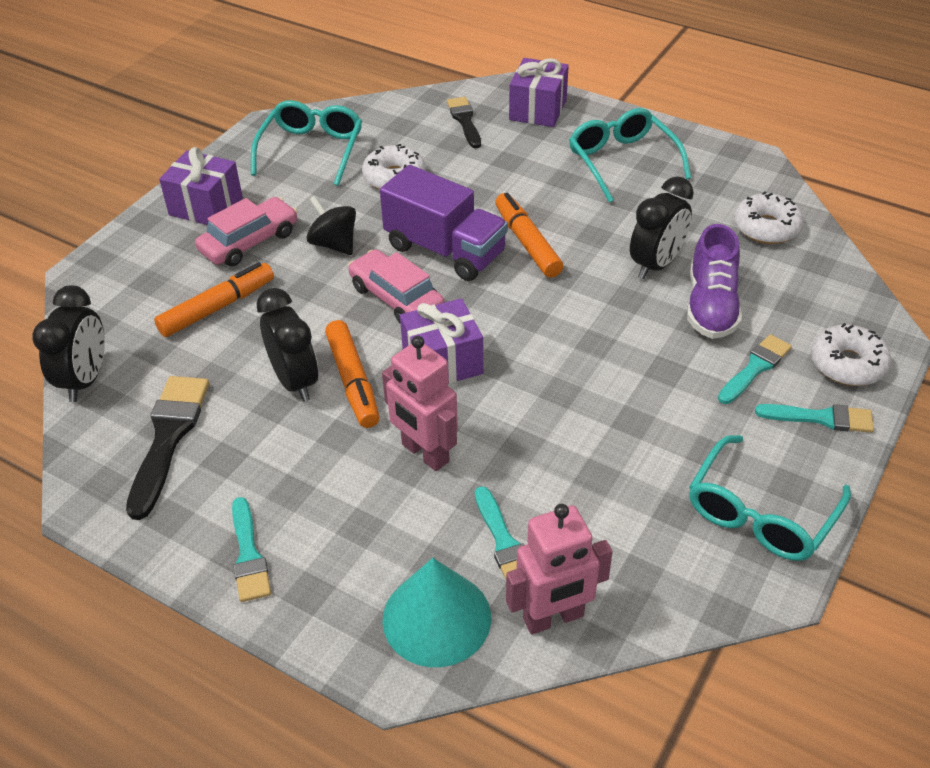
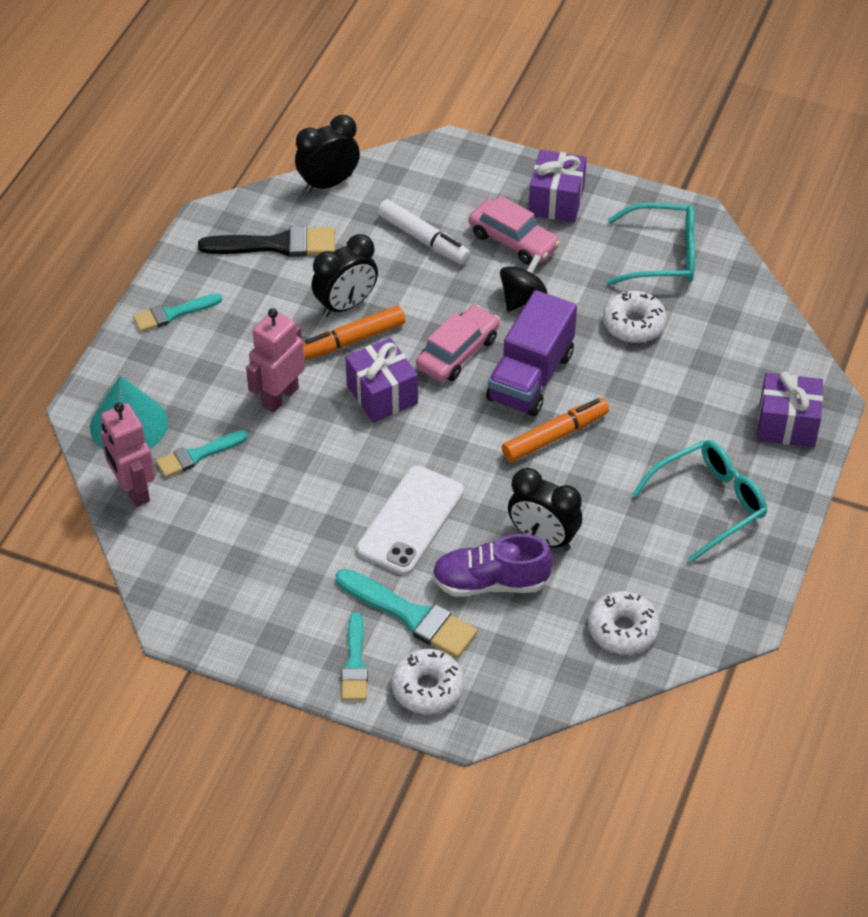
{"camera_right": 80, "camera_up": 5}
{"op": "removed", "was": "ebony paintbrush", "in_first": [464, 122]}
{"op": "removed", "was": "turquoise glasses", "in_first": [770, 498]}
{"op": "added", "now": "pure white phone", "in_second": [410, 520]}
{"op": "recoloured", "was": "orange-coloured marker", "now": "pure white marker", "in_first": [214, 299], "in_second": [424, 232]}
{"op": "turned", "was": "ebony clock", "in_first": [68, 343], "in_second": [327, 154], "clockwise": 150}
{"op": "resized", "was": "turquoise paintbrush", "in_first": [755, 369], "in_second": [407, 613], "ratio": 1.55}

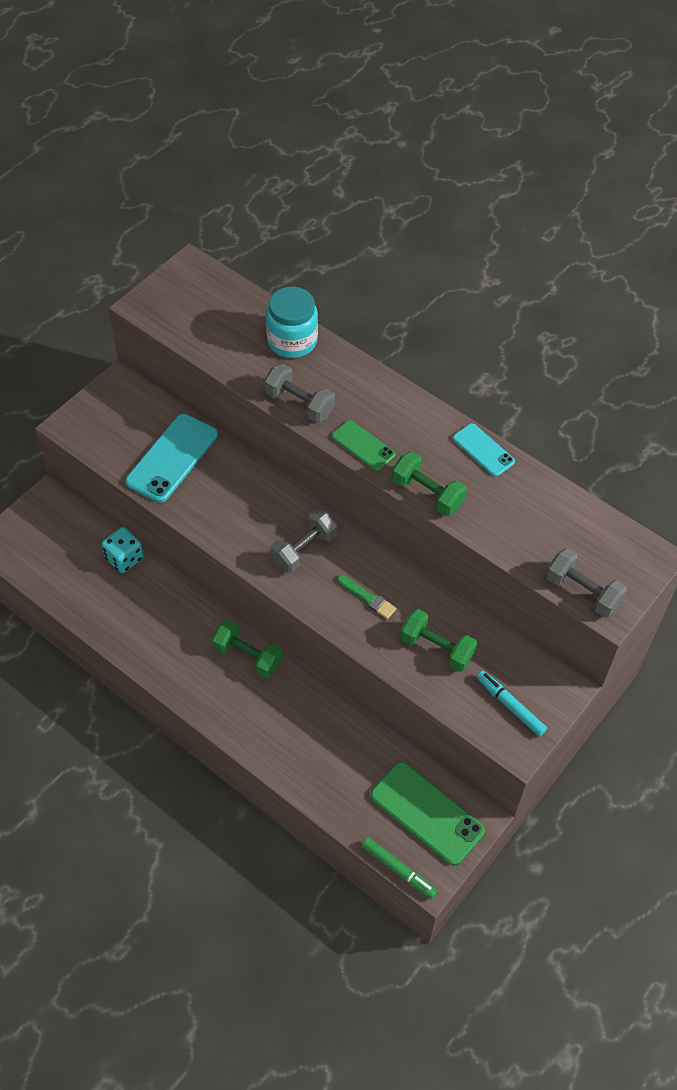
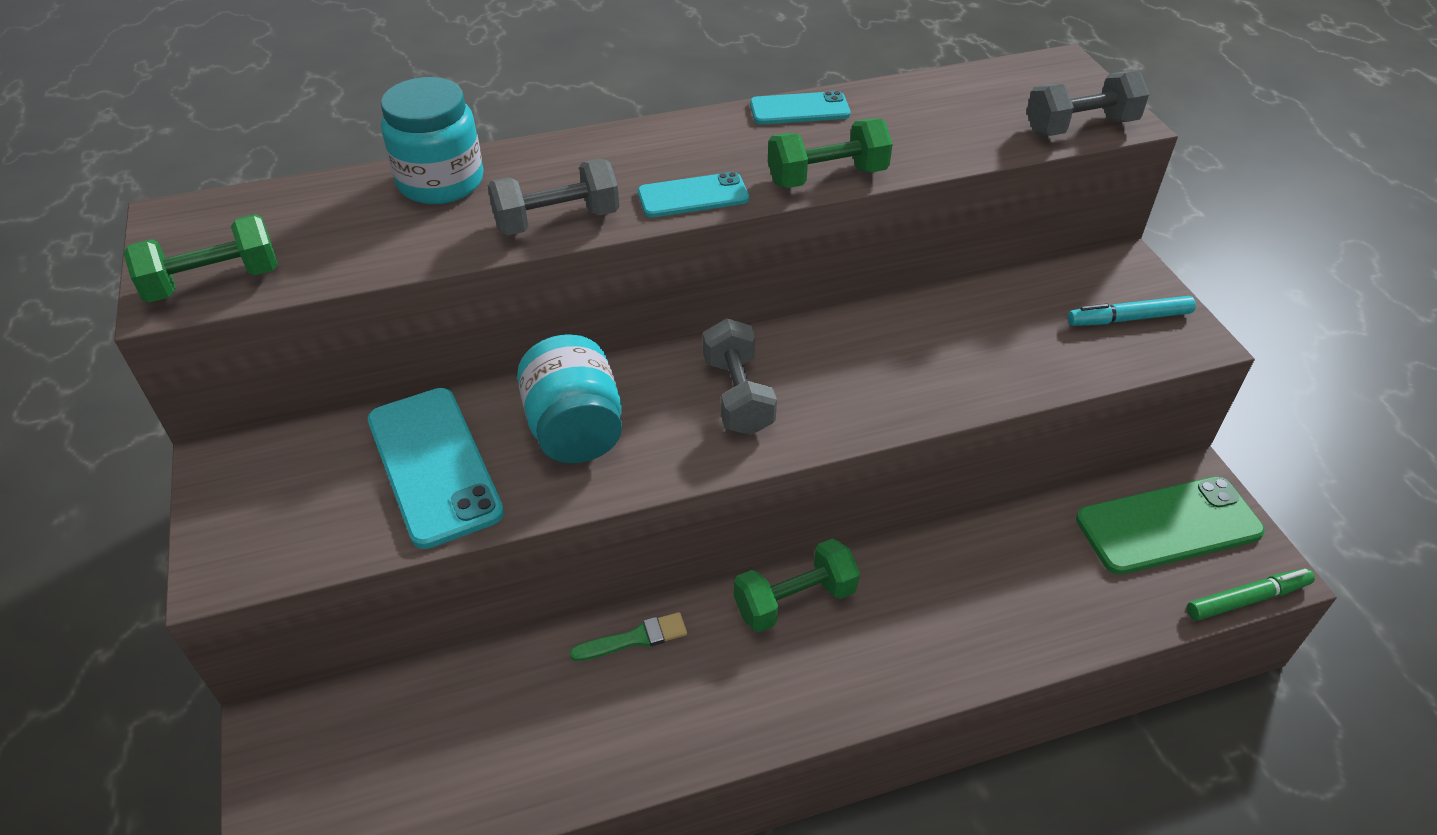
{"camera_right": -55, "camera_up": -10}
{"op": "removed", "was": "turquoise game die", "in_first": [123, 550]}
{"op": "added", "now": "turquoise jam jar", "in_second": [569, 398]}
{"op": "moved", "was": "emerald paintbrush", "in_first": [367, 597], "in_second": [628, 636]}
{"op": "moved", "was": "emerald dumbbell", "in_first": [438, 640], "in_second": [200, 258]}
{"op": "recoloured", "was": "emerald phone", "now": "turquoise phone", "in_first": [364, 445], "in_second": [693, 194]}

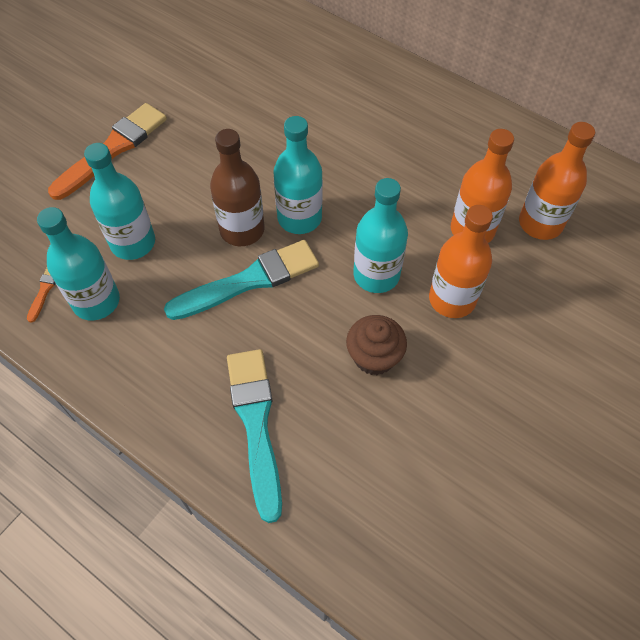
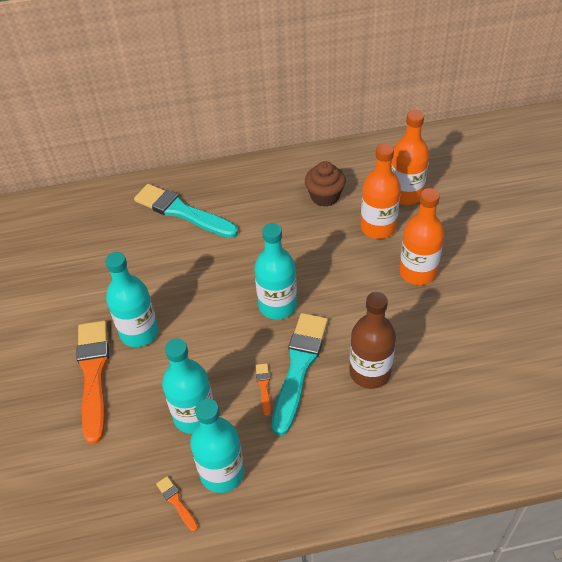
{"camera_right": -45, "camera_up": -10}
{"op": "added", "now": "orange-coloured paintbrush", "in_second": [263, 389]}
{"op": "moved", "was": "russet drink bottle", "in_first": [237, 187], "in_second": [372, 340]}
{"op": "moved", "was": "turquoise paintbrush", "in_first": [254, 436], "in_second": [186, 211]}
{"op": "moved", "was": "russet cupcake", "in_first": [376, 345], "in_second": [325, 184]}
{"op": "moved", "was": "turquoise drink bottle", "in_first": [380, 235], "in_second": [132, 299]}

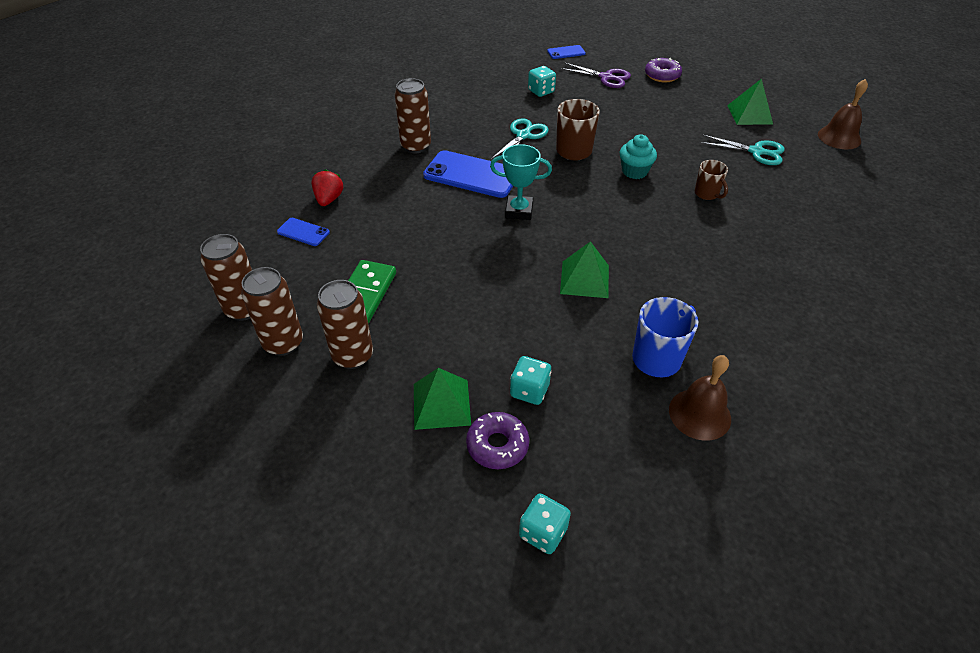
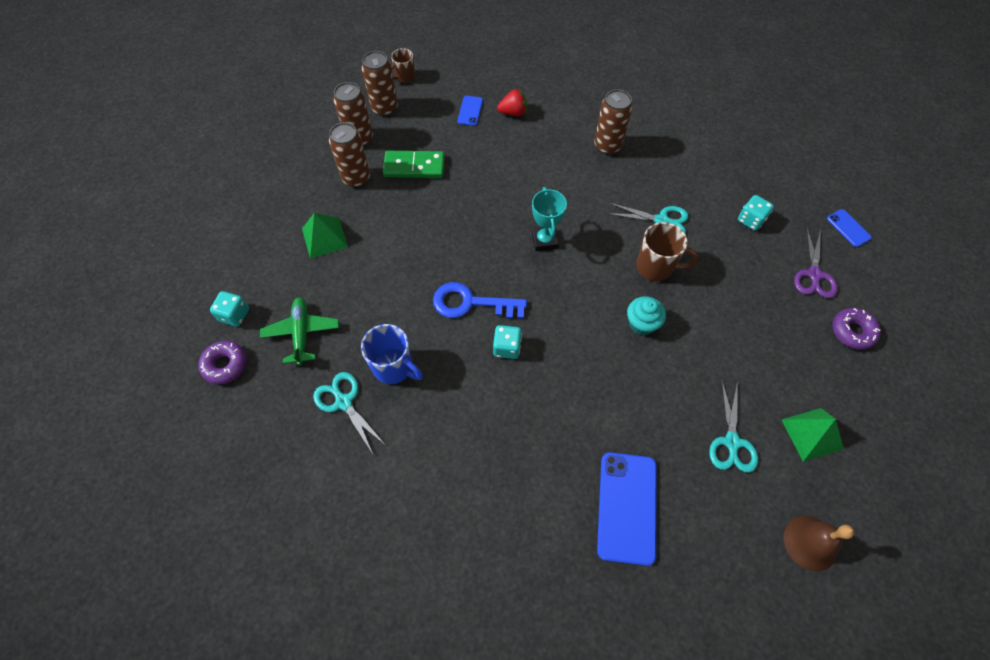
{"camera_right": 75, "camera_up": 15}
{"op": "added", "now": "emerald toy plane", "in_second": [299, 331]}
{"op": "moved", "was": "cobalt phone", "in_first": [468, 174], "in_second": [627, 509]}
{"op": "moved", "was": "purple donut", "in_first": [497, 440], "in_second": [222, 363]}
{"op": "moved", "was": "turquoise game die", "in_first": [530, 380], "in_second": [507, 342]}
{"op": "moved", "was": "russet mug", "in_first": [711, 180], "in_second": [403, 65]}
{"op": "replaced", "was": "emerald pyramid", "now": "cobalt door key", "in_first": [584, 269], "in_second": [480, 300]}
{"op": "replaced", "was": "russet school bell", "now": "turquoise pair of scissors", "in_first": [700, 398], "in_second": [349, 413]}

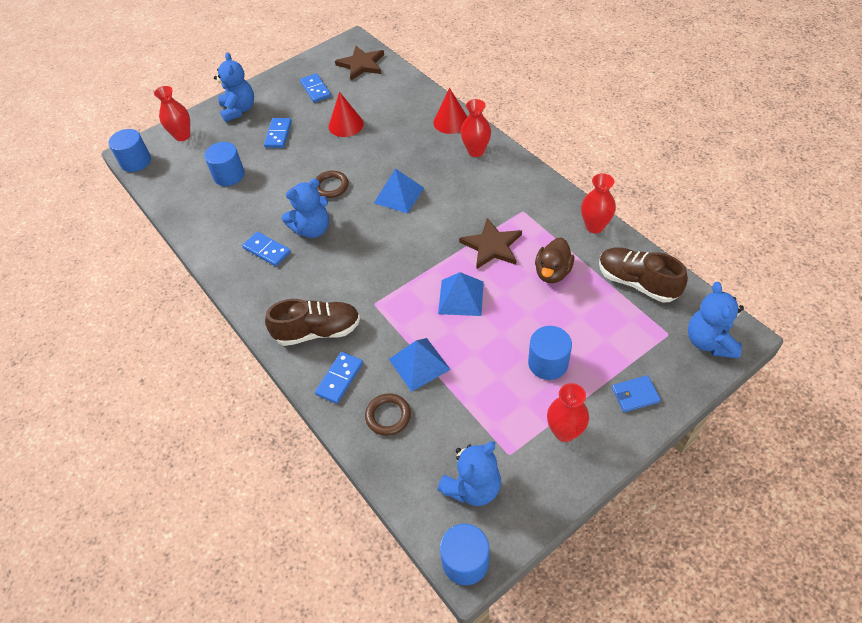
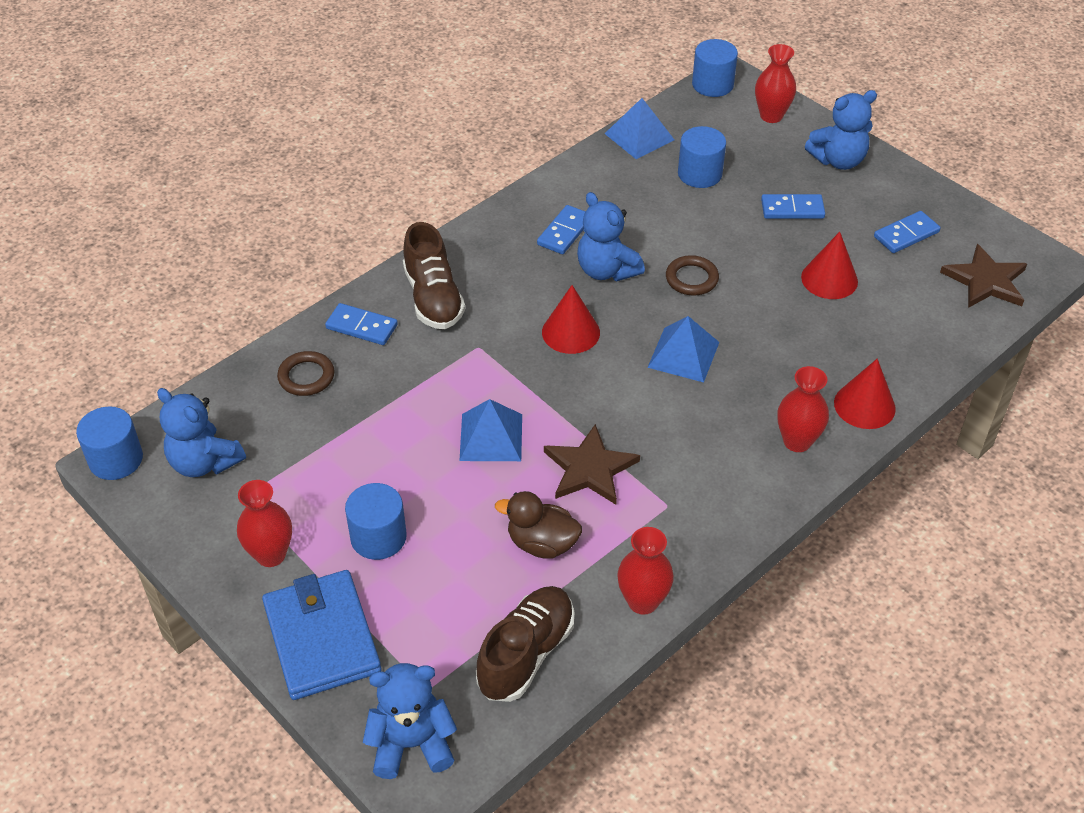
{"camera_right": 80, "camera_up": -5}
{"op": "added", "now": "crimson cone shape", "in_second": [571, 319]}
{"op": "moved", "was": "cobalt pyramid", "in_first": [420, 365], "in_second": [639, 128]}
{"op": "resized", "was": "cobalt wallet", "in_first": [636, 393], "in_second": [321, 635], "ratio": 2.13}

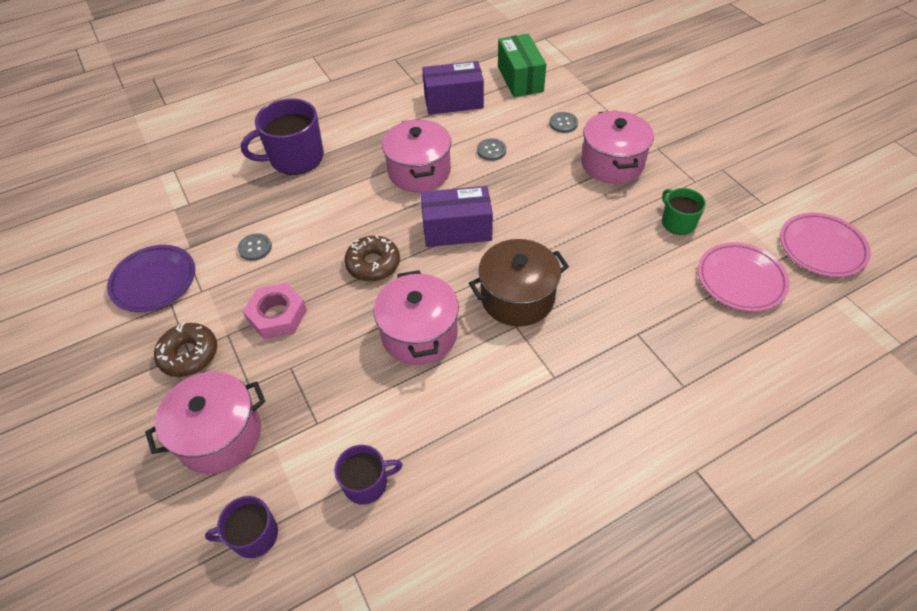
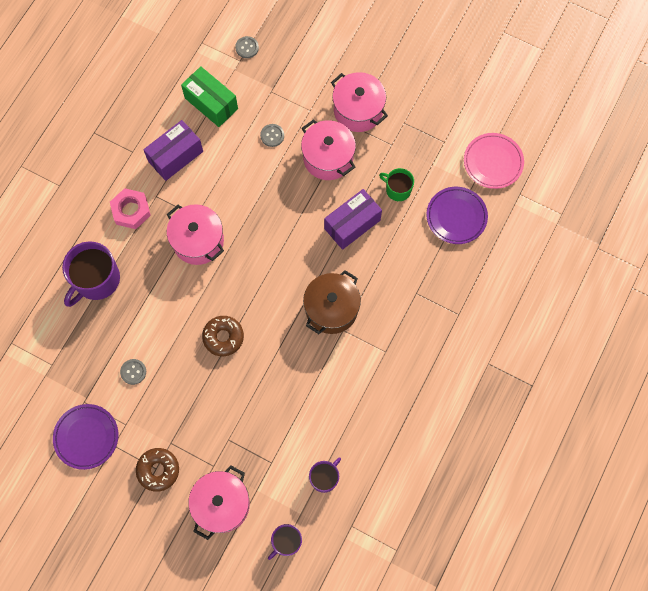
{"camera_right": -35, "camera_up": 20}
{"op": "moved", "was": "rose-pink hex nut", "in_first": [275, 311], "in_second": [130, 208]}
{"op": "moved", "was": "rose-pink cooking pot", "in_first": [416, 317], "in_second": [359, 102]}
{"op": "moved", "was": "purple box", "in_first": [456, 216], "in_second": [353, 219]}
{"op": "moved", "was": "grey shirt button", "in_first": [491, 149], "in_second": [247, 47]}
{"op": "recoloured", "was": "rose-pink plate", "now": "purple plate", "in_first": [744, 277], "in_second": [457, 215]}

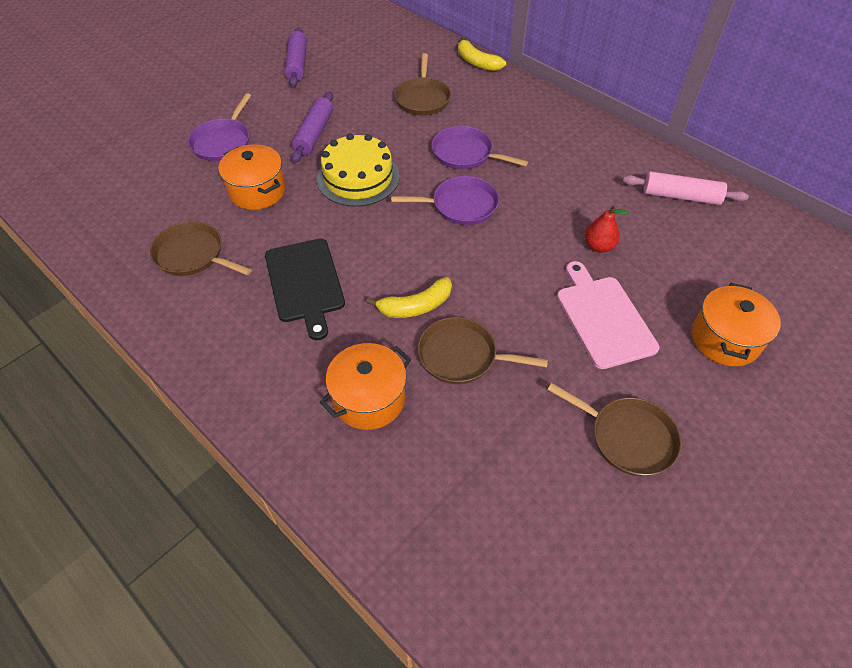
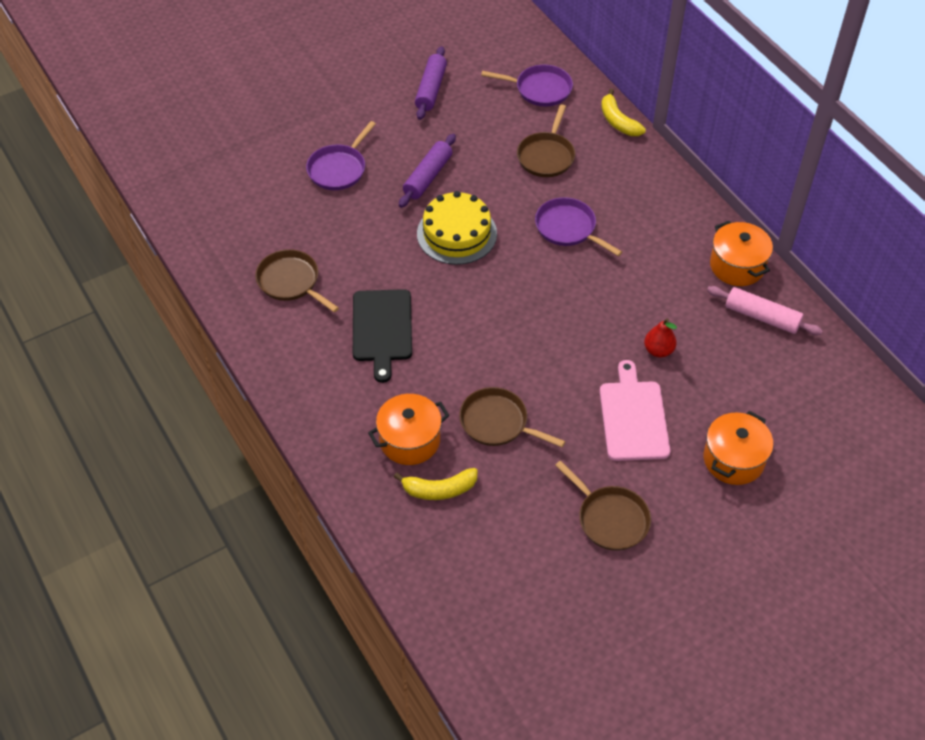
{"camera_right": 15, "camera_up": 0}
{"op": "moved", "was": "orange-coloured cooking pot", "in_first": [252, 177], "in_second": [741, 253]}
{"op": "moved", "was": "yellow toy banana", "in_first": [409, 297], "in_second": [436, 484]}
{"op": "moved", "was": "purple frying pan", "in_first": [445, 200], "in_second": [527, 86]}

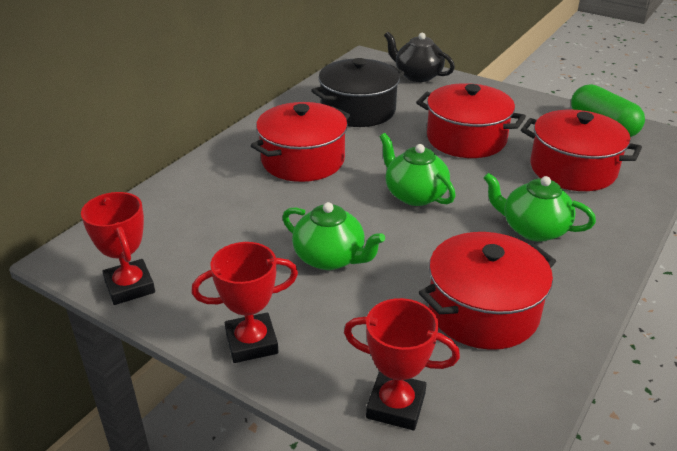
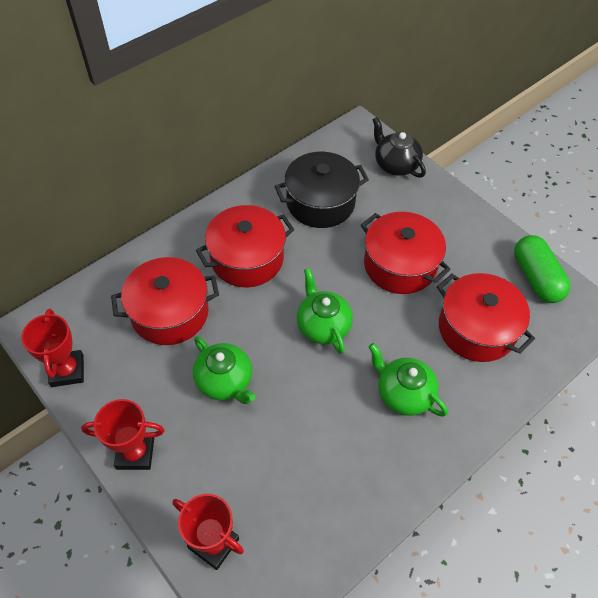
{"camera_right": 15, "camera_up": 20}
{"op": "moved", "was": "crimson cooking pot", "in_first": [487, 291], "in_second": [165, 301]}

